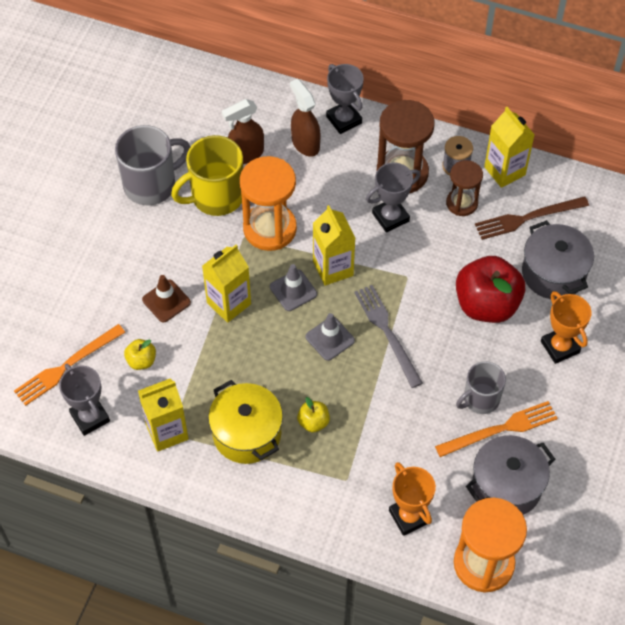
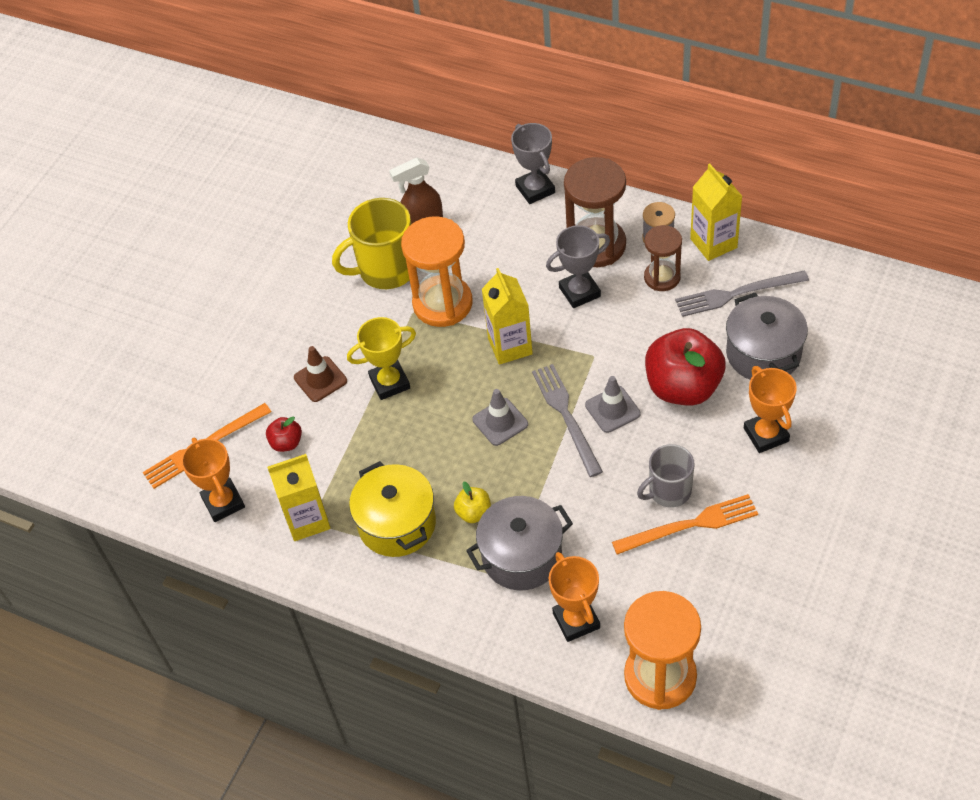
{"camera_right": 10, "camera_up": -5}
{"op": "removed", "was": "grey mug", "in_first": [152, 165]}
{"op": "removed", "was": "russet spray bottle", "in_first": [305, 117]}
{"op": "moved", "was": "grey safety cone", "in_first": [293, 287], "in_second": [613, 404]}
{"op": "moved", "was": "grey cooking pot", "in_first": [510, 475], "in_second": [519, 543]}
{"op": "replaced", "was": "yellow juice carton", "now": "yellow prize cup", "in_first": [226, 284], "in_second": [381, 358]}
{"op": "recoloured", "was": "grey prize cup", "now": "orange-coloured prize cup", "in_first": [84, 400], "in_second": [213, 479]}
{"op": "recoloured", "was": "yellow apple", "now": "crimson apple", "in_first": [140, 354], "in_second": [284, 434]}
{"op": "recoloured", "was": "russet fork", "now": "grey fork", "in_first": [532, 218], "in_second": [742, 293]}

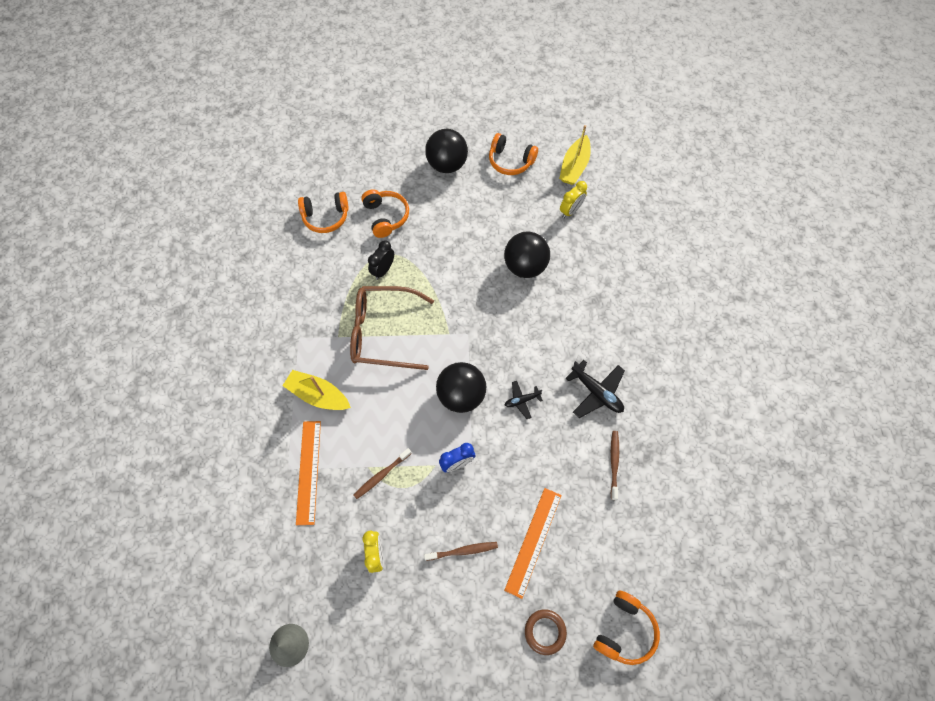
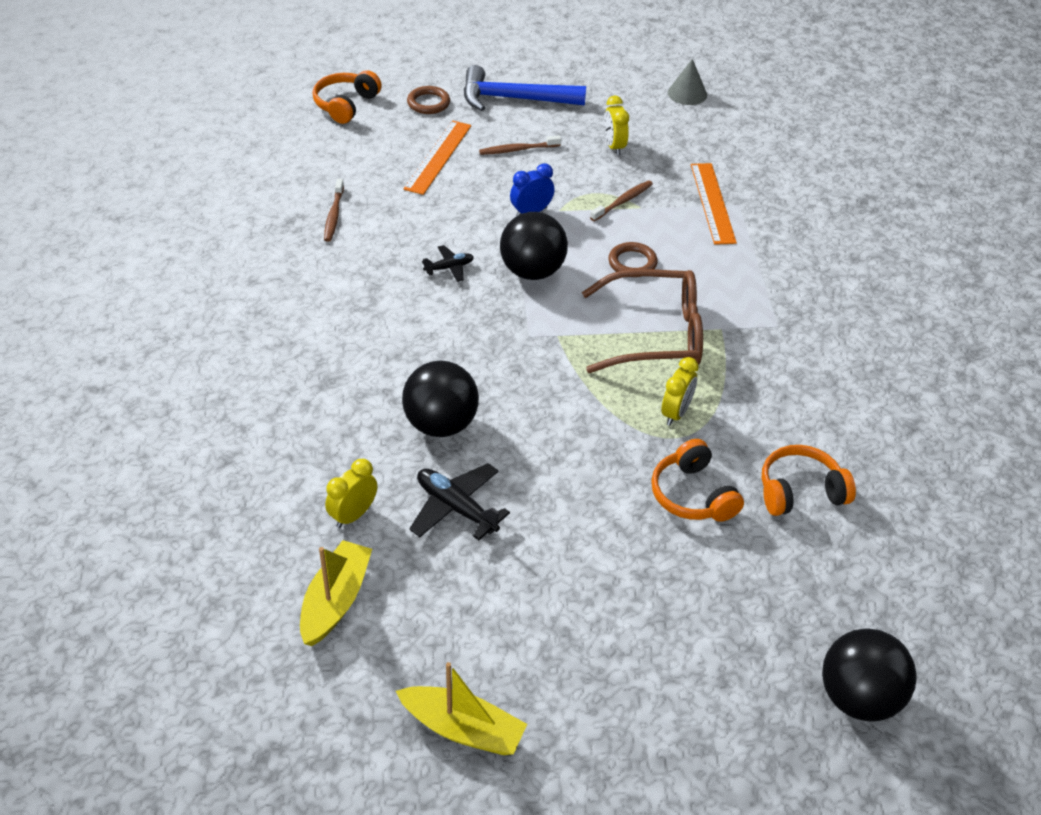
{"camera_right": 175, "camera_up": -20}
{"op": "removed", "was": "orange-coloured headphones", "in_first": [513, 154]}
{"op": "added", "now": "cobalt hammer", "in_second": [525, 88]}
{"op": "added", "now": "russet hoop", "in_second": [633, 259]}
{"op": "moved", "was": "yellow sailboat", "in_first": [317, 390], "in_second": [461, 708]}
{"op": "moved", "was": "ebony sphere", "in_first": [446, 151], "in_second": [869, 675]}
{"op": "moved", "was": "ebony toy plane", "in_first": [595, 389], "in_second": [459, 502]}
{"op": "recoloured", "was": "ebony clock", "now": "yellow clock", "in_first": [381, 260], "in_second": [680, 391]}

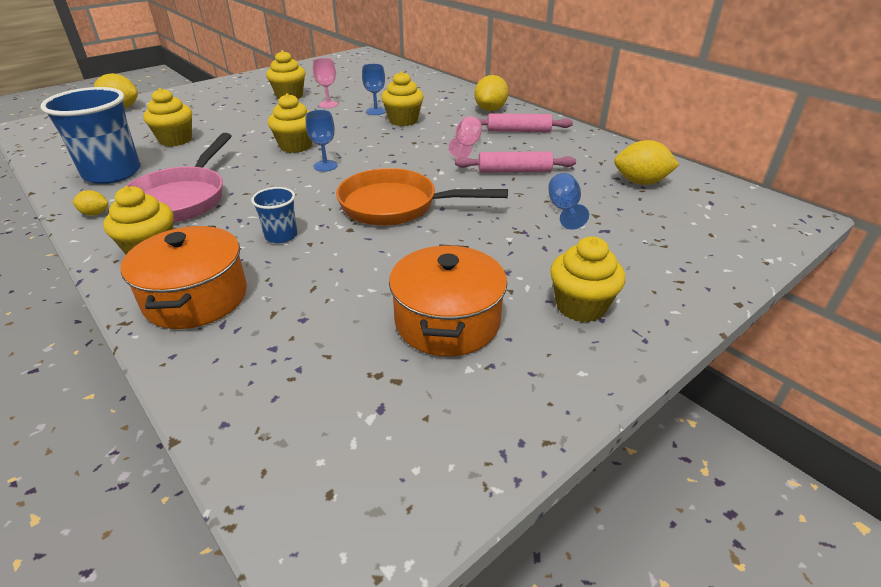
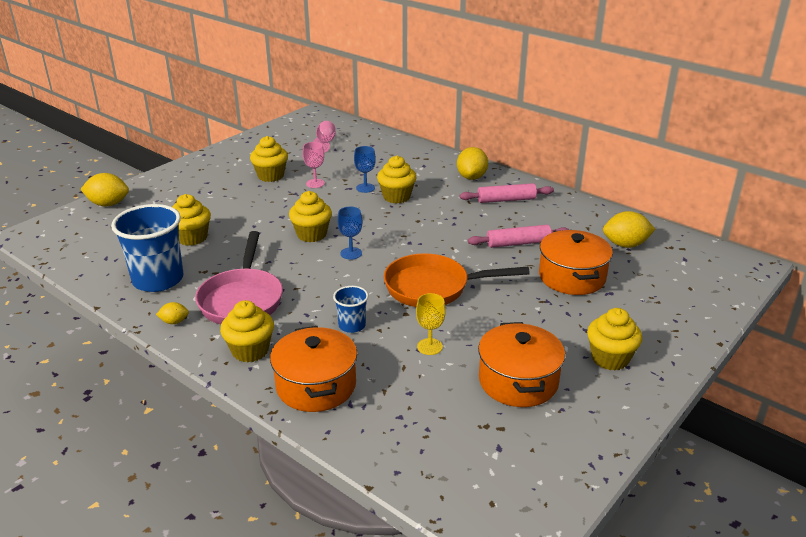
{"camera_right": -10, "camera_up": -5}
{"op": "added", "now": "yellow wine glass", "in_second": [431, 324]}
{"op": "moved", "was": "rose-pink wine glass", "in_first": [465, 137], "in_second": [324, 137]}
{"op": "replaced", "was": "cobalt wine glass", "now": "orange-coloured cooking pot", "in_first": [568, 201], "in_second": [576, 262]}

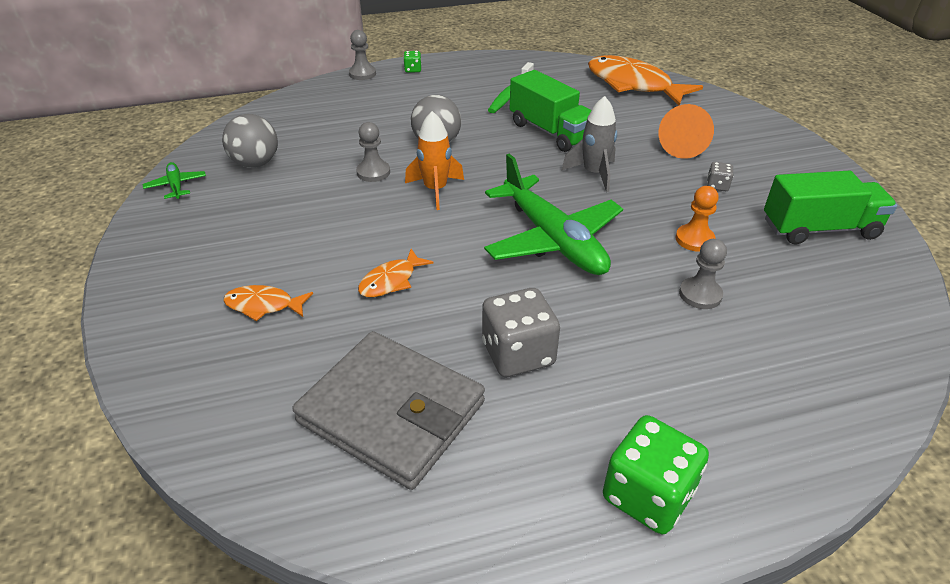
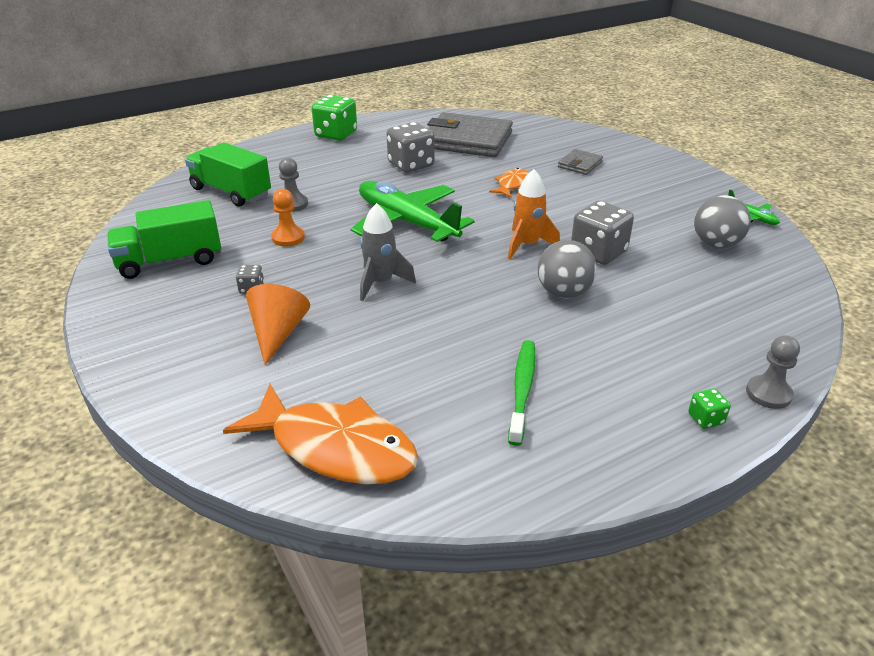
{"camera_right": 165, "camera_up": -5}
{"op": "moved", "was": "emerald toy truck", "in_first": [550, 111], "in_second": [228, 174]}
{"op": "replaced", "was": "orange-coloured toy fish", "now": "grey wallet", "in_first": [268, 303], "in_second": [580, 162]}
{"op": "replaced", "was": "grey chess pawn", "now": "grey game die", "in_first": [373, 152], "in_second": [602, 232]}

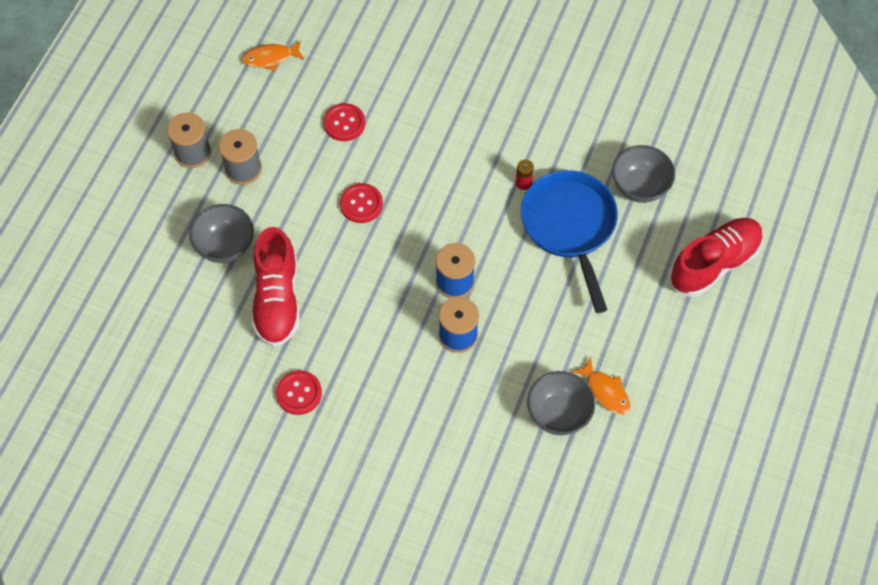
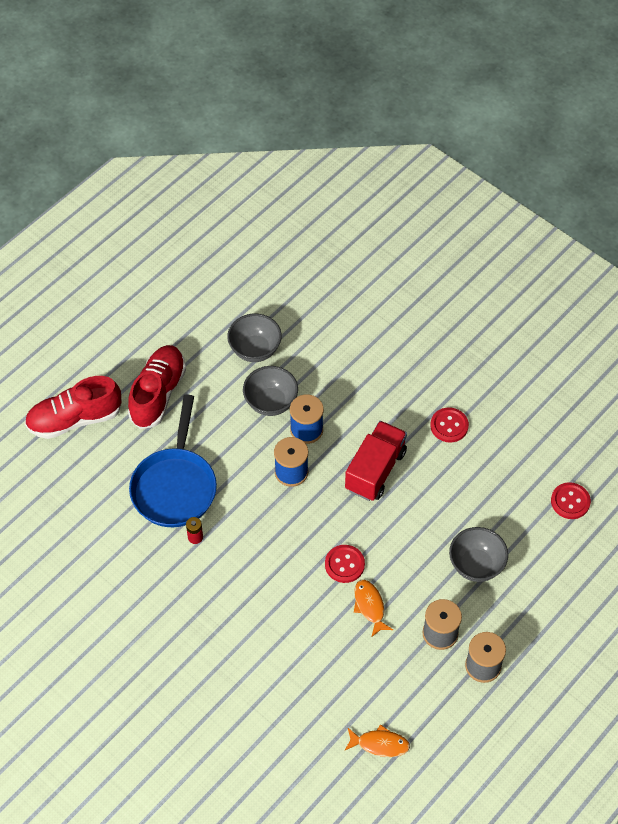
{"camera_right": -160, "camera_up": -5}
{"op": "added", "now": "crimson toy truck", "in_second": [376, 461]}
{"op": "moved", "was": "crimson shoe", "in_first": [275, 287], "in_second": [157, 387]}
{"op": "moved", "was": "crimson shirt button", "in_first": [344, 122], "in_second": [571, 500]}
{"op": "moved", "was": "orange-coloured toy fish", "in_first": [601, 386], "in_second": [373, 608]}
{"op": "moved", "was": "grey deep dish", "in_first": [643, 174], "in_second": [270, 391]}

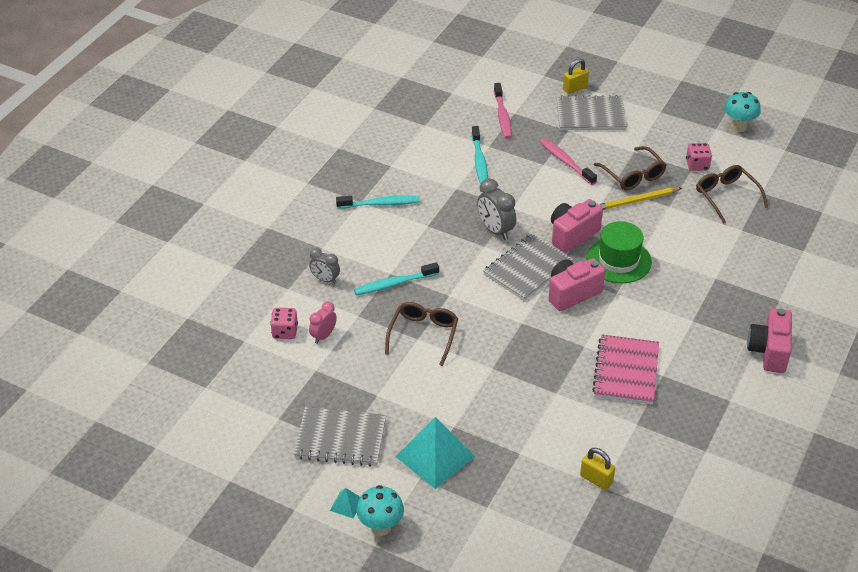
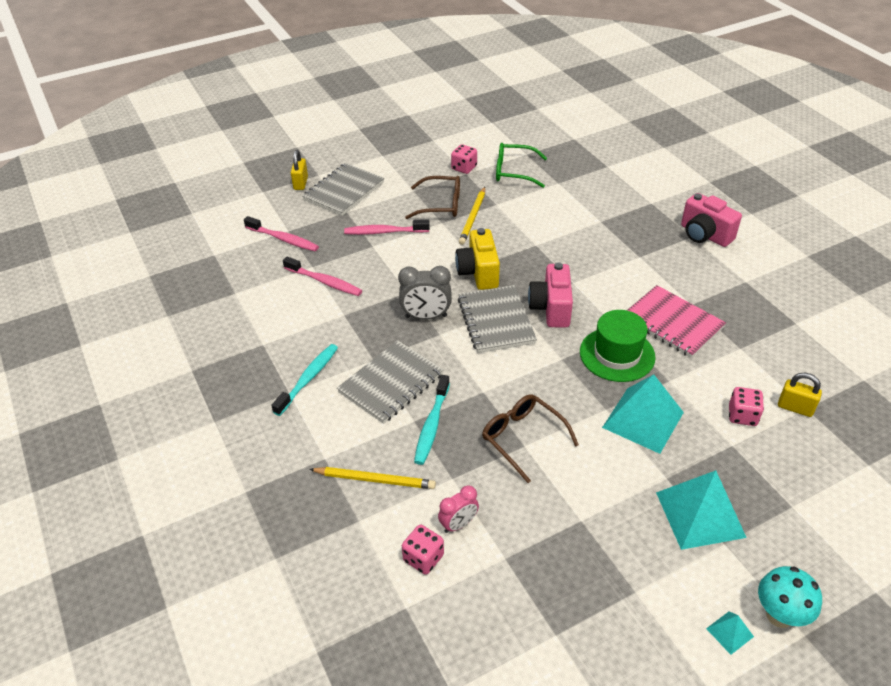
{"camera_right": -55, "camera_up": 0}
{"op": "removed", "was": "turquoise mushroom", "in_first": [742, 112]}
{"op": "added", "now": "turquoise pyramid", "in_second": [643, 414]}
{"op": "added", "now": "rose-pink game die", "in_second": [746, 406]}
{"op": "moved", "was": "grey exercise book", "in_first": [340, 437], "in_second": [390, 382]}
{"op": "moved", "was": "emerald top hat", "in_first": [619, 252], "in_second": [617, 346]}
{"op": "replaced", "was": "grey clock", "now": "yellow wooden pencil", "in_first": [324, 266], "in_second": [372, 478]}
{"op": "recoloured", "was": "turquoise tooth brush", "now": "rose-pink tooth brush", "in_first": [480, 155], "in_second": [322, 276]}
{"op": "recoloured", "was": "rose-pink compact camera", "now": "yellow compact camera", "in_first": [577, 226], "in_second": [477, 259]}
{"op": "recoloured", "was": "russet glasses", "now": "emerald glasses", "in_first": [732, 194], "in_second": [521, 165]}
{"op": "turned", "was": "rose-pink clock", "in_first": [323, 323], "in_second": [458, 509], "clockwise": -105}
{"op": "turned", "was": "yellow padlock", "in_first": [597, 469], "in_second": [800, 395], "clockwise": 45}

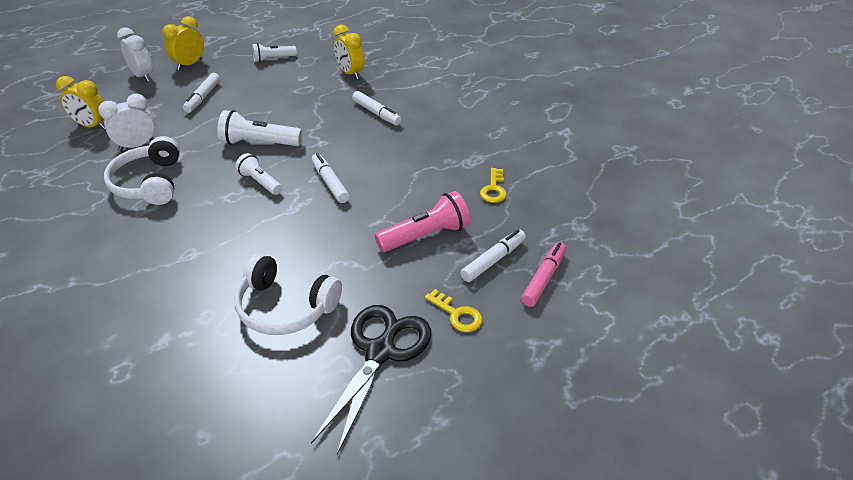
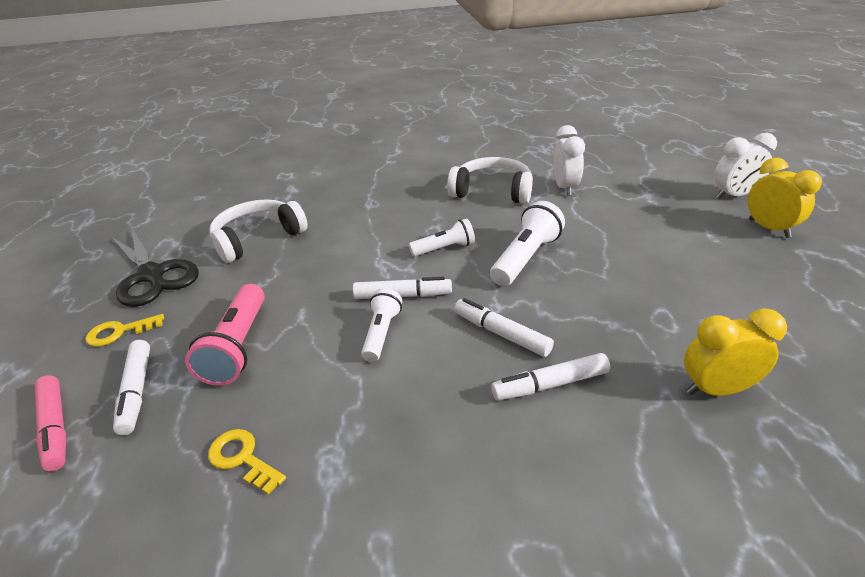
{"camera_right": 120, "camera_up": -5}
{"op": "removed", "was": "yellow clock", "in_first": [80, 102]}
{"op": "moved", "was": "pure white marker", "in_first": [201, 93], "in_second": [504, 327]}
{"op": "moved", "was": "pure white torch", "in_first": [274, 52], "in_second": [381, 325]}

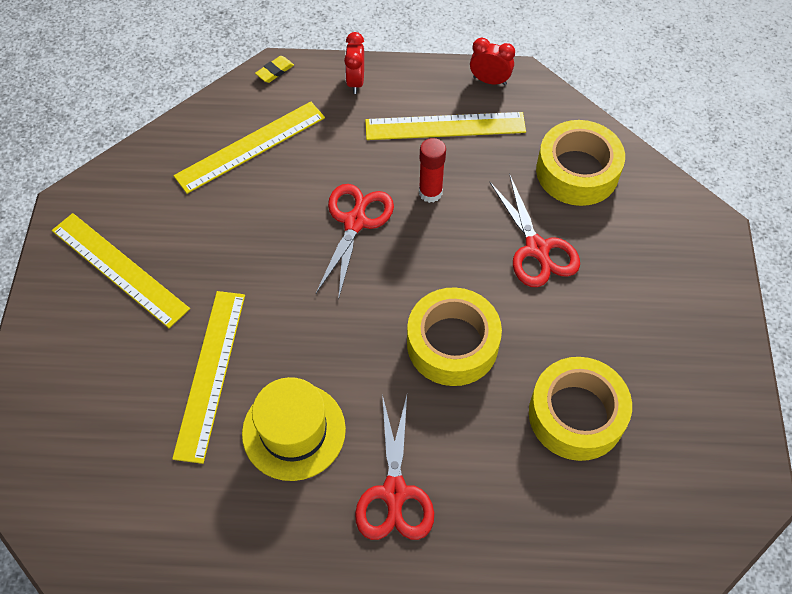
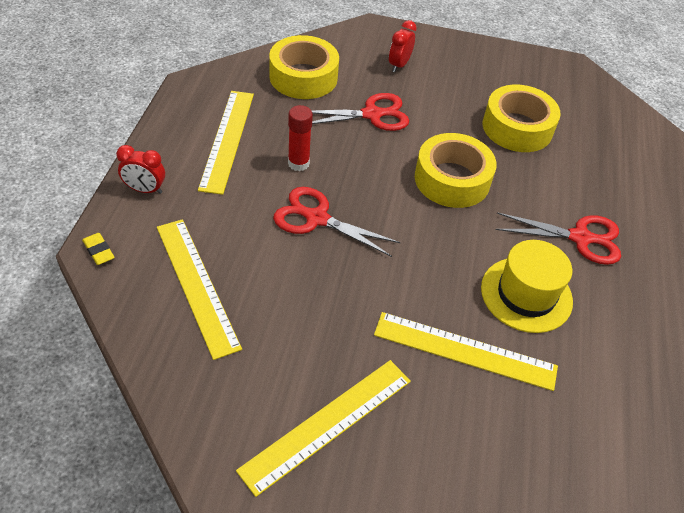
{"camera_right": -85, "camera_up": -10}
{"op": "moved", "was": "crimson clock", "in_first": [492, 61], "in_second": [403, 46]}

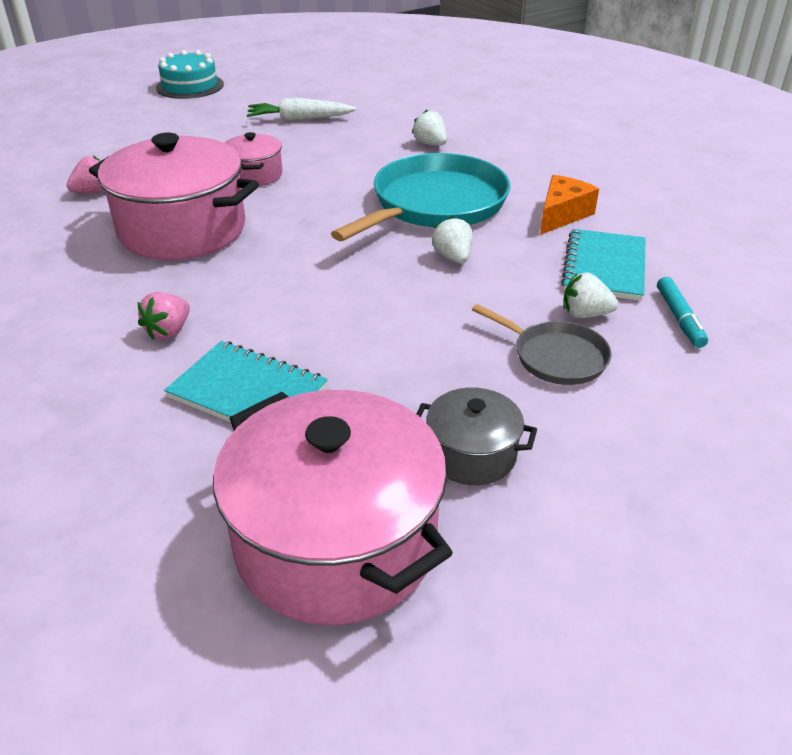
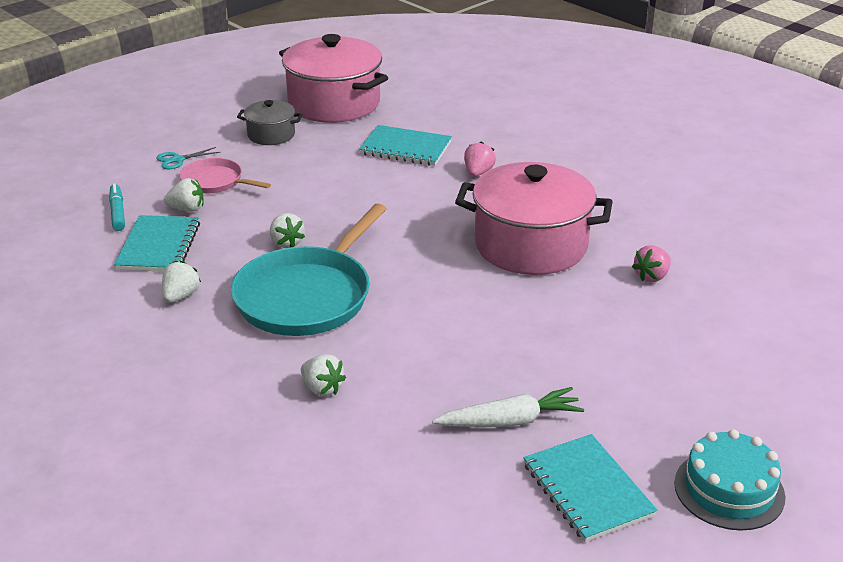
{"camera_right": 170, "camera_up": -5}
{"op": "removed", "was": "rose-pink cooking pot", "in_first": [253, 159]}
{"op": "added", "now": "turquoise pair of scissors", "in_second": [188, 158]}
{"op": "added", "now": "turquoise exercise book", "in_second": [590, 488]}
{"op": "replaced", "was": "orange-coloured cheese wedge", "now": "pure white strawberry", "in_first": [569, 205], "in_second": [181, 282]}
{"op": "recoloured", "was": "grey frying pan", "now": "rose-pink frying pan", "in_first": [541, 344], "in_second": [225, 175]}

